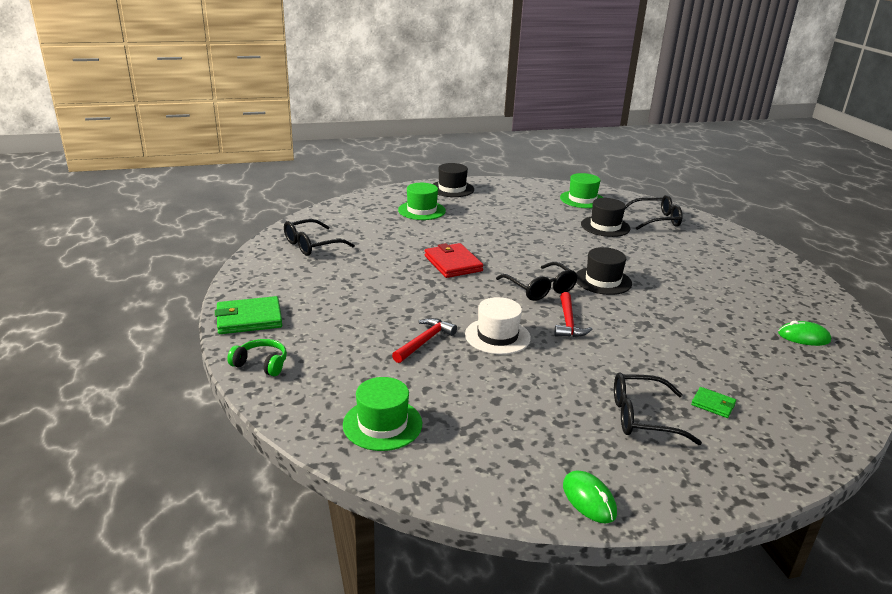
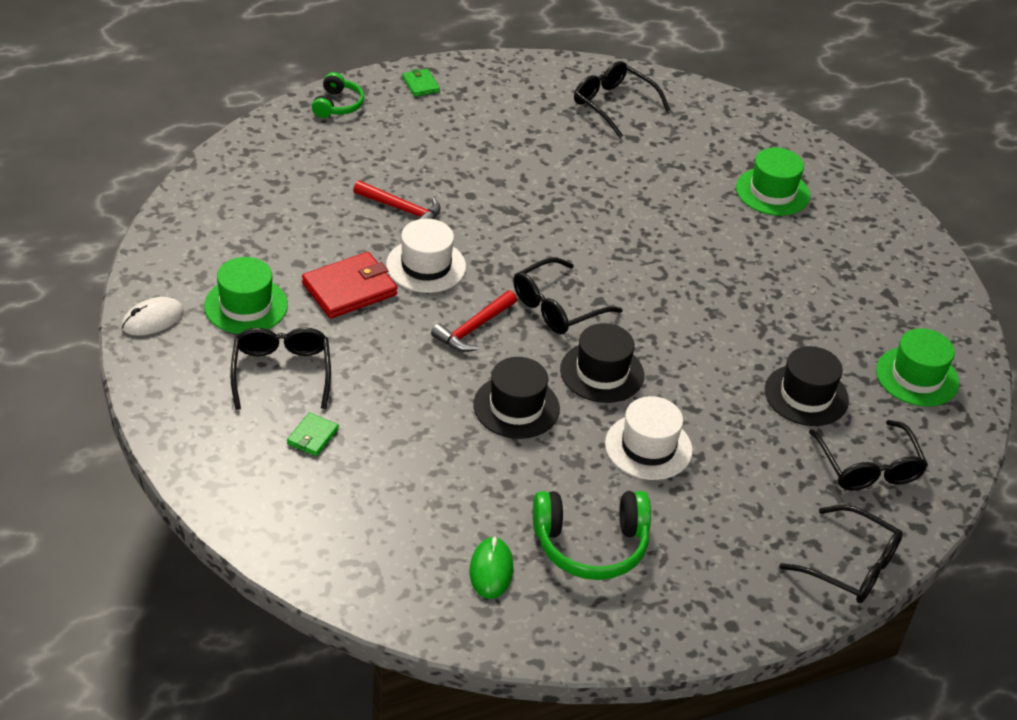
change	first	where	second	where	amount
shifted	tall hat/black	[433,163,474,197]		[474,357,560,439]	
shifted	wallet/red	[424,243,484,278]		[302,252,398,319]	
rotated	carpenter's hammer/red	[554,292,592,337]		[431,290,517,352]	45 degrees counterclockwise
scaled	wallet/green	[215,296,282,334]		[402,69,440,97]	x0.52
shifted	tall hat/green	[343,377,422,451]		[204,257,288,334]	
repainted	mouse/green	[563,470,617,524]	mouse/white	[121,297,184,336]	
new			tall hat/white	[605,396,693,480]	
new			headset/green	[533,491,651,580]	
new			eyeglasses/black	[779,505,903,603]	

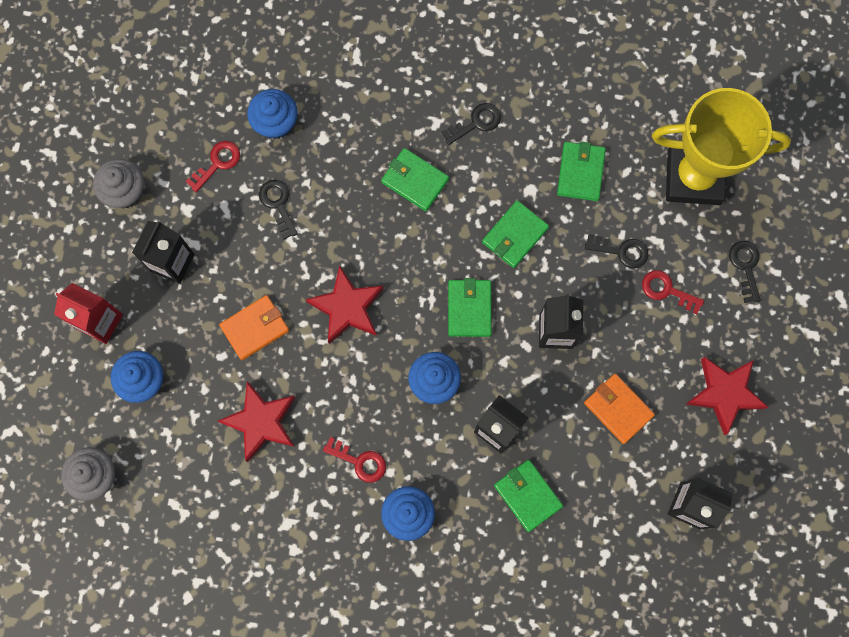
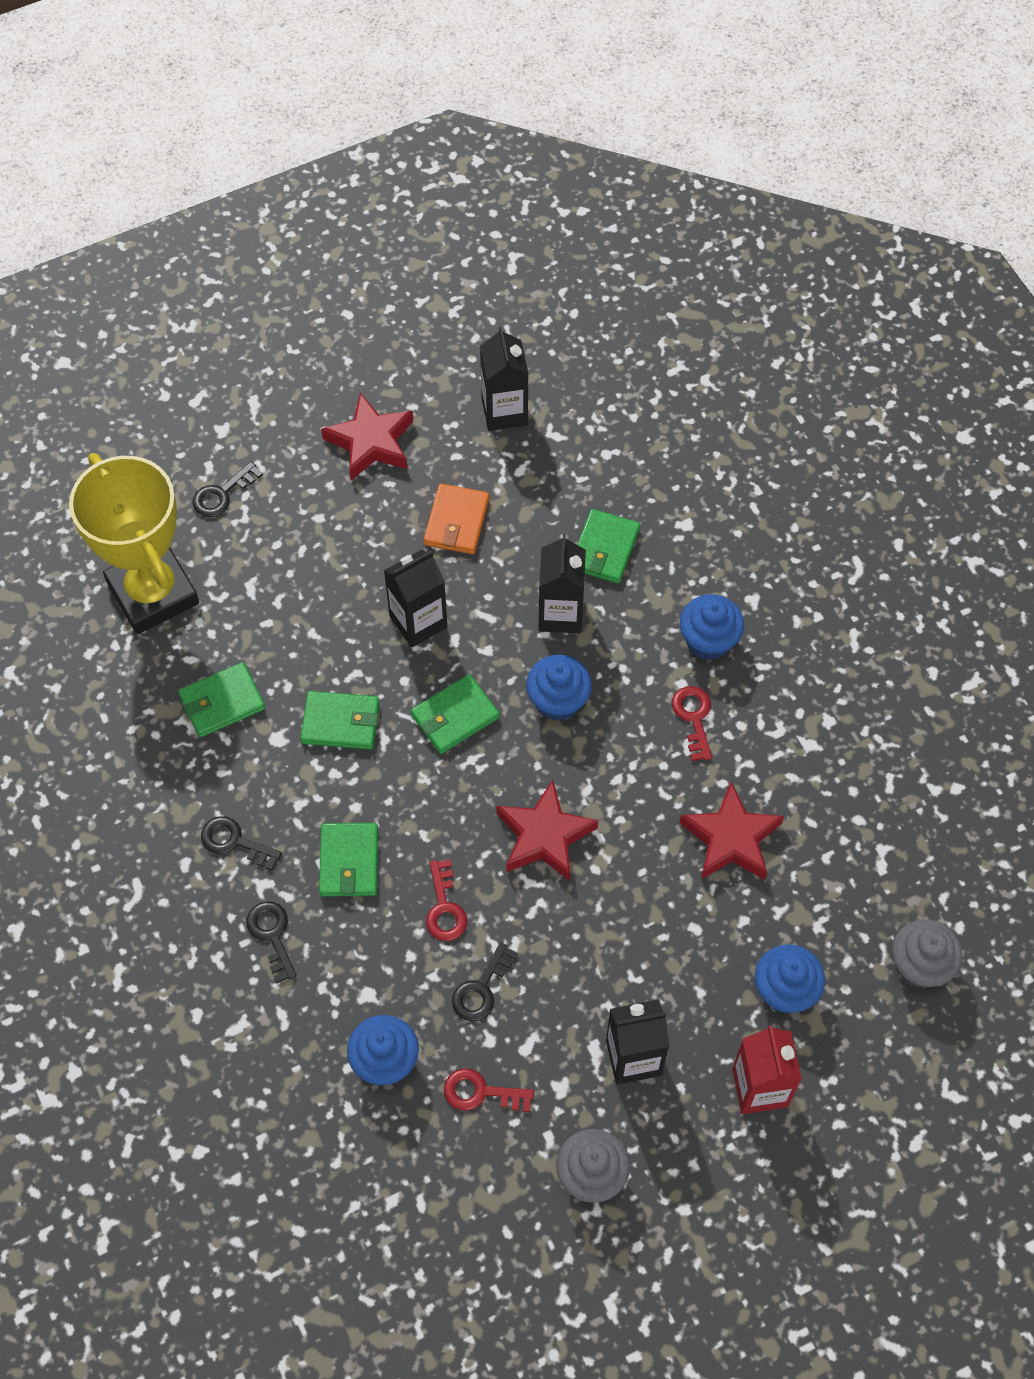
change	first	where	second	where	amount
shifted	door key/black	[585,234,648,268]		[247,901,297,984]	
shifted	door key/red	[642,270,704,314]		[426,859,467,941]	
gone	wallet/orange-coloured	[219,295,289,360]			

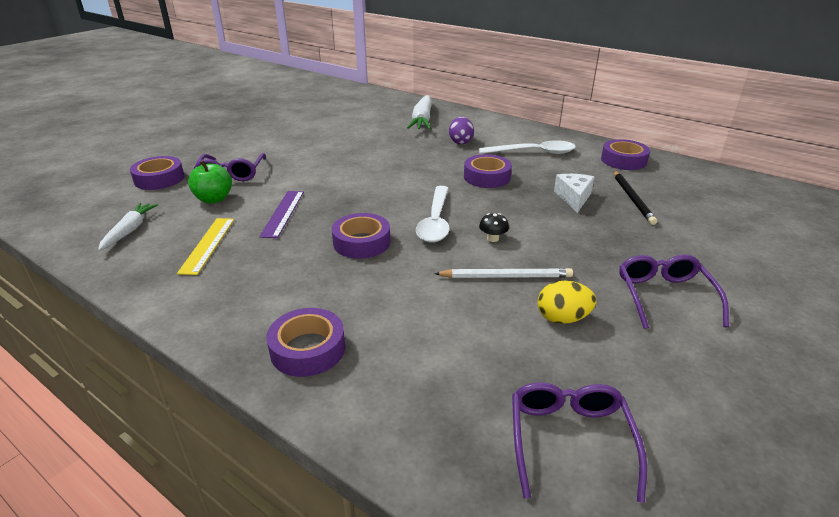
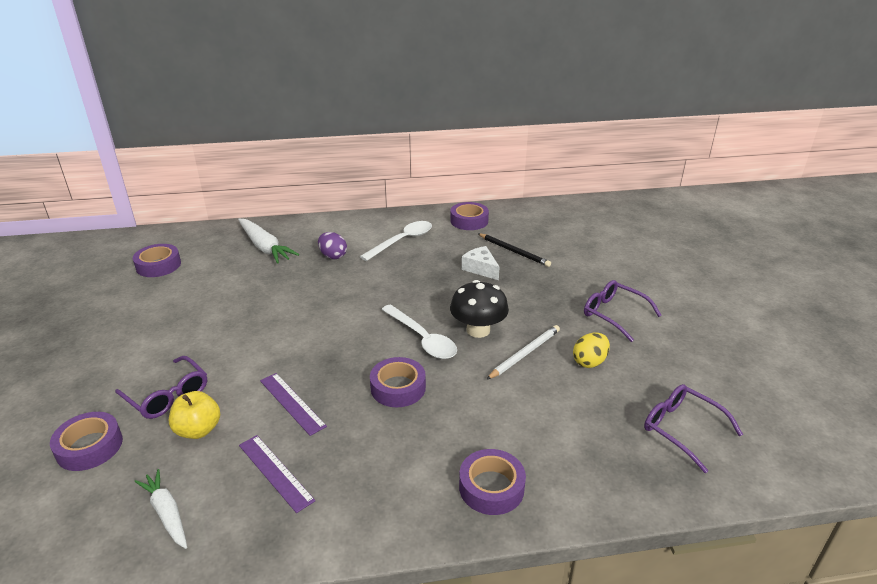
change	first	where	second	where	amount
shifted	tape/purple	[464,154,512,188]		[133,244,181,277]	
repainted	toy apple/green	[188,160,232,204]	toy apple/bright yellow	[169,391,220,439]	
scaled	fungus/black	[479,213,509,242]		[450,280,509,338]	x2.25
repainted	straightedge/bright yellow	[177,218,234,275]	straightedge/purple	[239,435,315,513]	

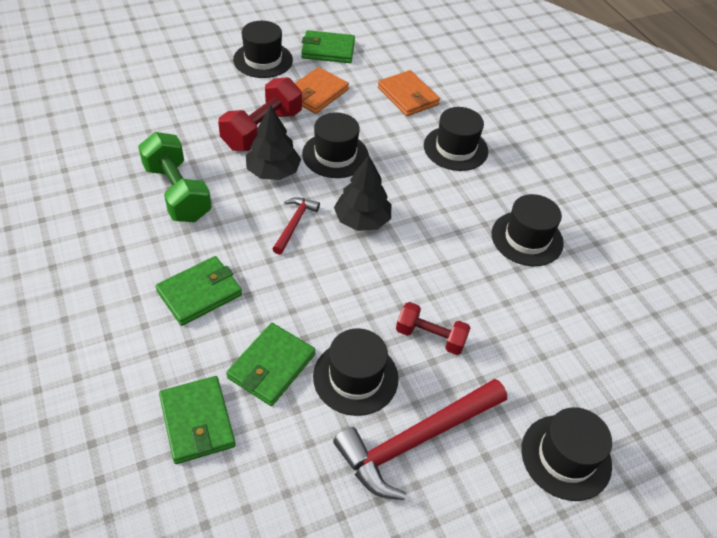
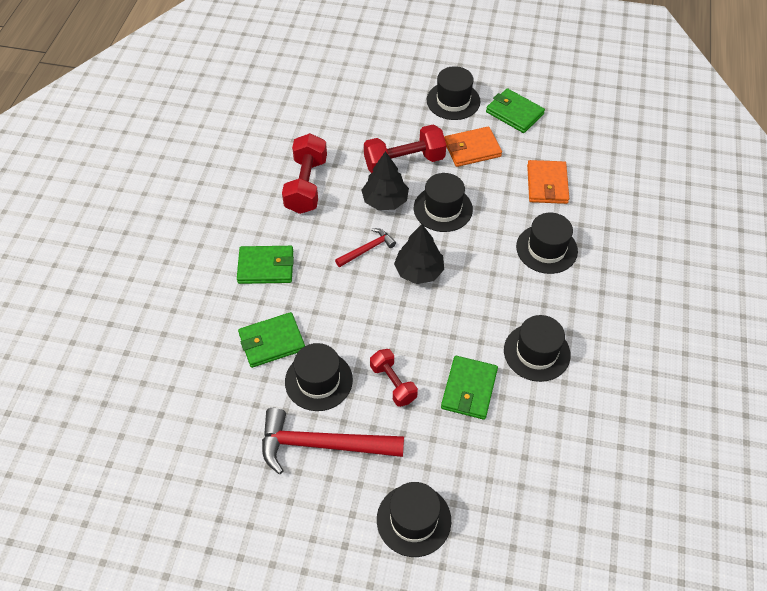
change	first	where	second	where	amount
repainted	free weight/green	[138,132,212,222]	free weight/red	[282,133,327,214]	
shifted	wallet/green	[159,376,236,464]		[441,356,498,420]	

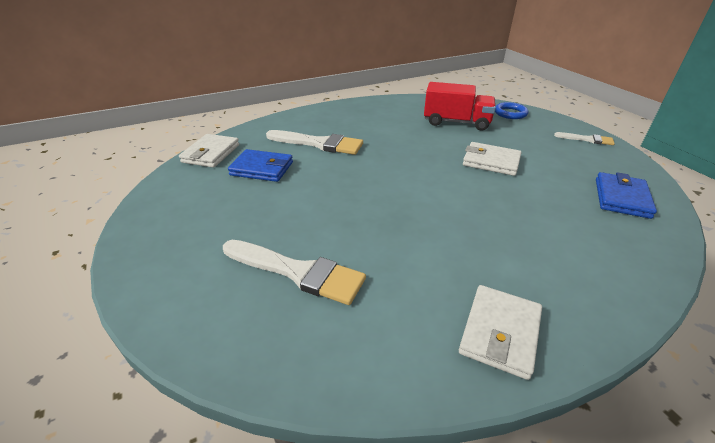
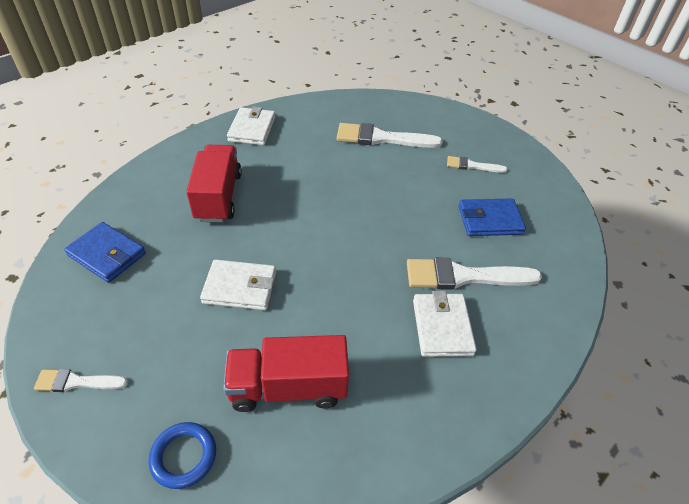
change	first	where	second	where	amount
shifted	wallet/white	[179,134,239,168]		[413,291,477,357]	
rotated	wallet/cobalt	[596,172,657,219]		[64,222,146,283]	60 degrees counterclockwise
new			truck/red	[186,145,242,222]	
new			brush/white	[447,156,508,173]	

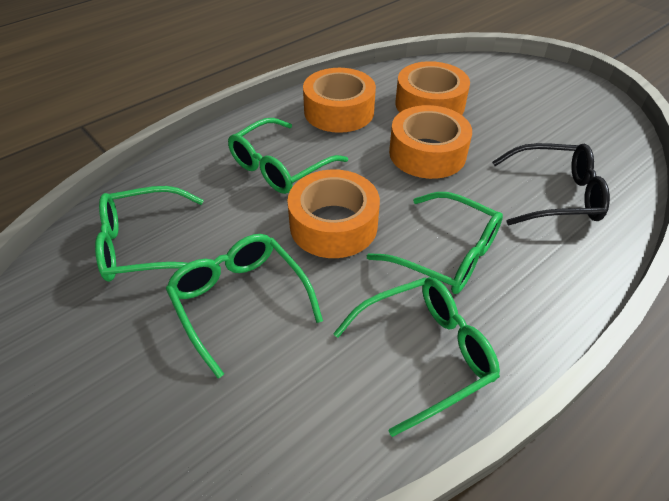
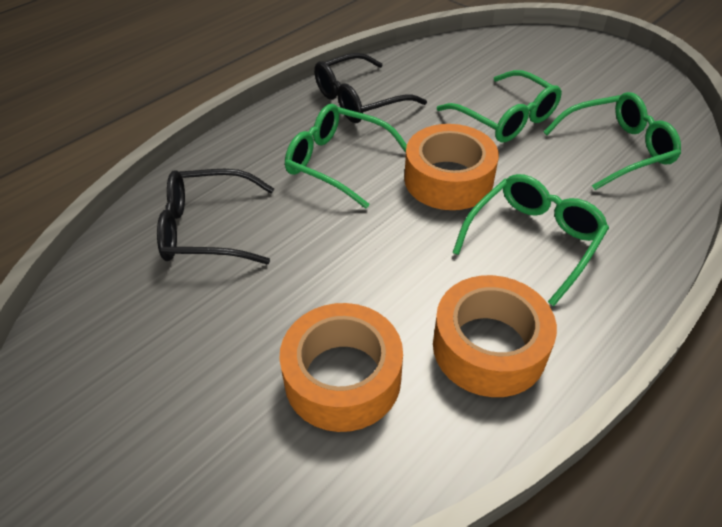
change	first	where	second	where	amount
gone	tape/orange-coloured	[389,105,472,179]			
repainted	eyeglasses/green	[333,277,500,437]	eyeglasses/black	[314,53,427,123]	

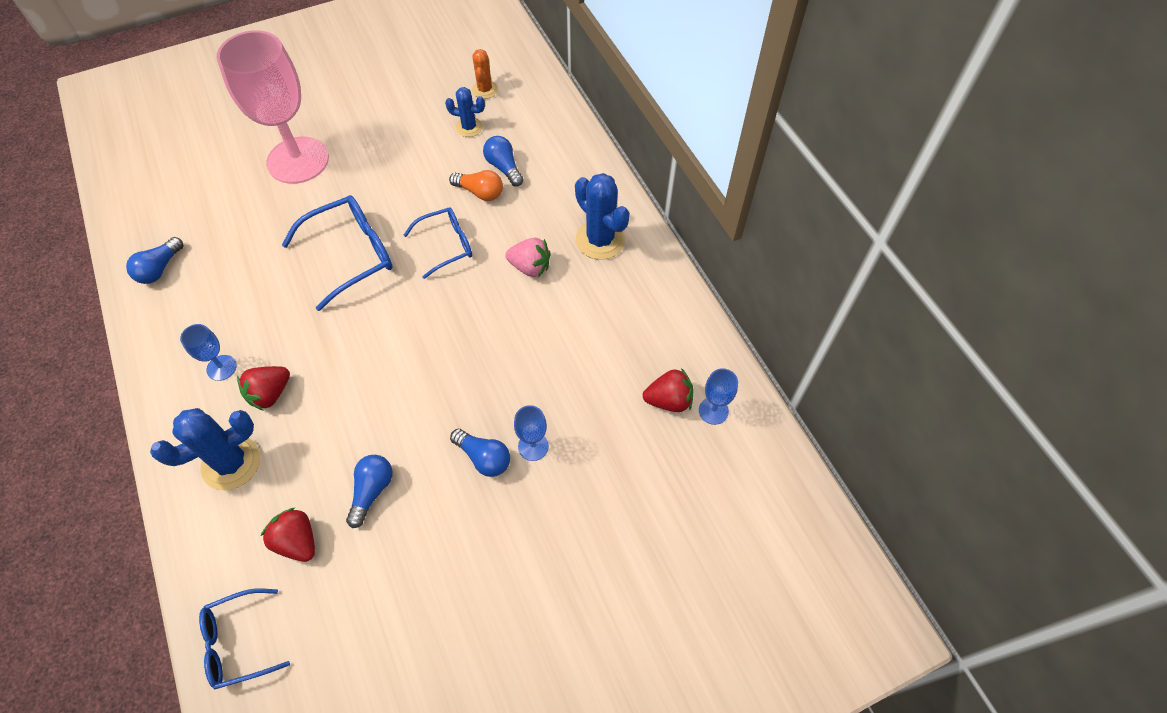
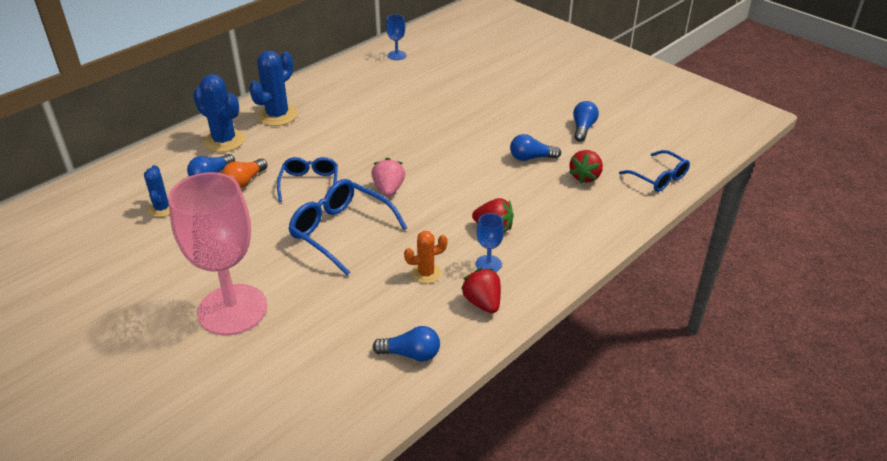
change	first	where	second	where	amount
shifted	saguaro cactus/orange-coloured	[472,49,498,99]		[404,231,448,284]	
rotated	lightbulb/orange-coloured	[449,170,503,201]		[222,159,268,188]	150 degrees counterclockwise
rotated	eyeglasses/cobalt	[404,207,472,279]		[277,157,338,202]	45 degrees clockwise
shifted	toy strawberry/pink	[505,238,551,277]		[371,158,405,197]	
shifted	toy strawberry/red	[643,368,694,412]		[461,268,501,313]	
gone	goblet/cobalt	[514,405,549,461]			
shifted	saguaro cactus/cobalt	[150,408,260,490]		[193,74,245,152]	
shifted	lightbulb/cobalt	[450,429,510,477]		[573,101,599,142]	

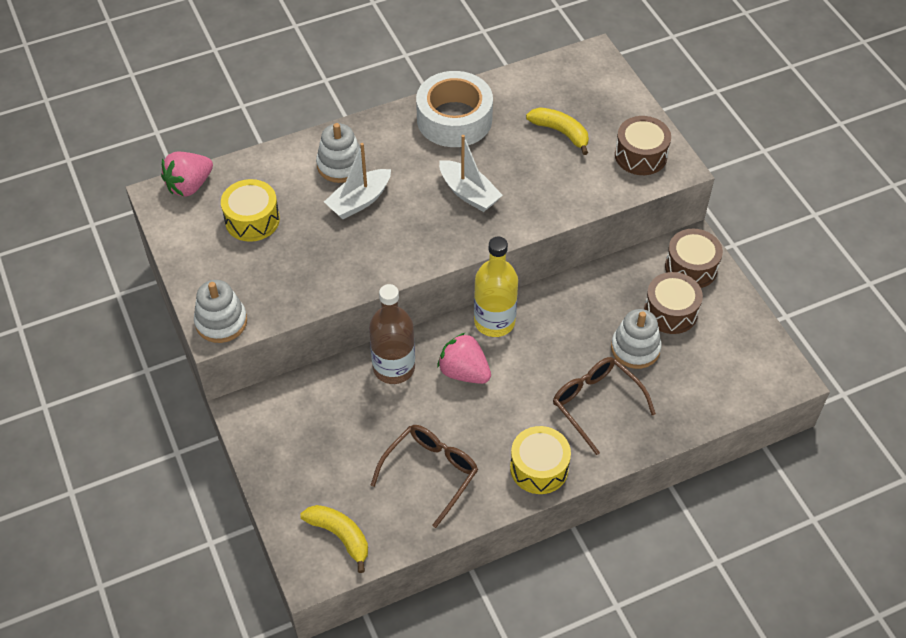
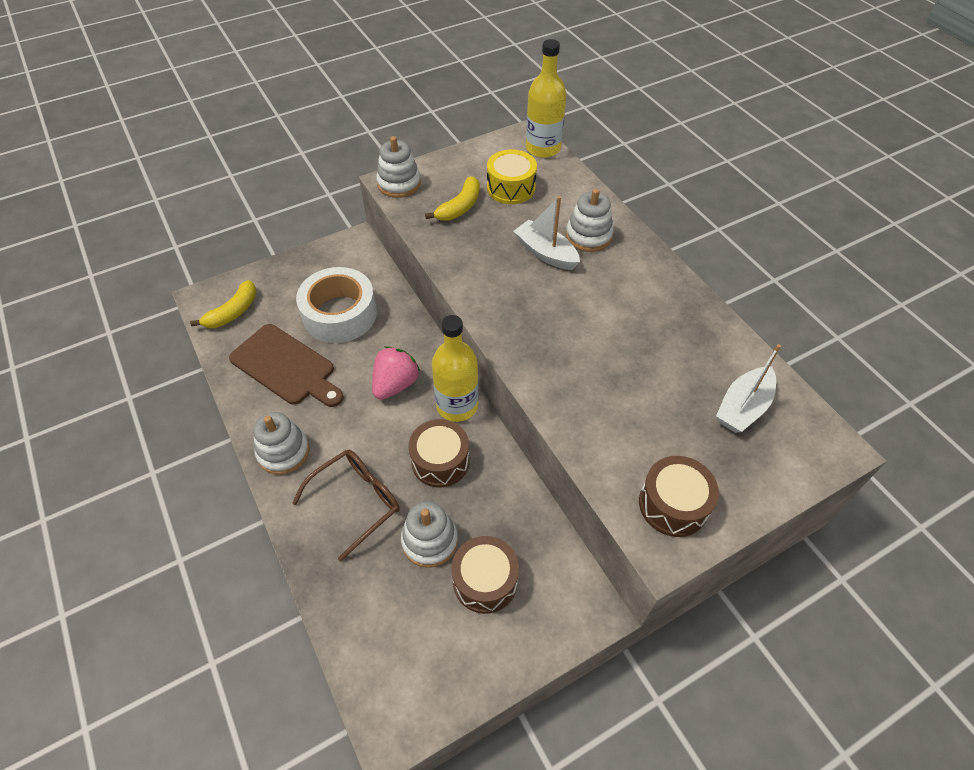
change	first	where	second	where	amount
shifted	tape/white	[416,71,493,147]		[296,267,377,343]	
shifted	banana/bright yellow	[526,107,589,155]		[425,176,480,221]	
shifted	toy boat/white	[439,135,503,212]		[716,344,781,433]	
swapped	toy strawberry/pink	[161,152,213,197]	drink bottle/bright yellow	[526,39,566,158]	
shifted	drum/brown	[665,229,723,288]		[408,419,470,487]	
gone	drink bottle/brown	[369,284,415,384]			
swapped	eyeglasses/brown	[371,425,478,528]	chopping board/brown	[229,324,344,407]	
swapped	drum/bright yellow	[510,426,571,494]	stacking toy/white	[253,412,310,475]	

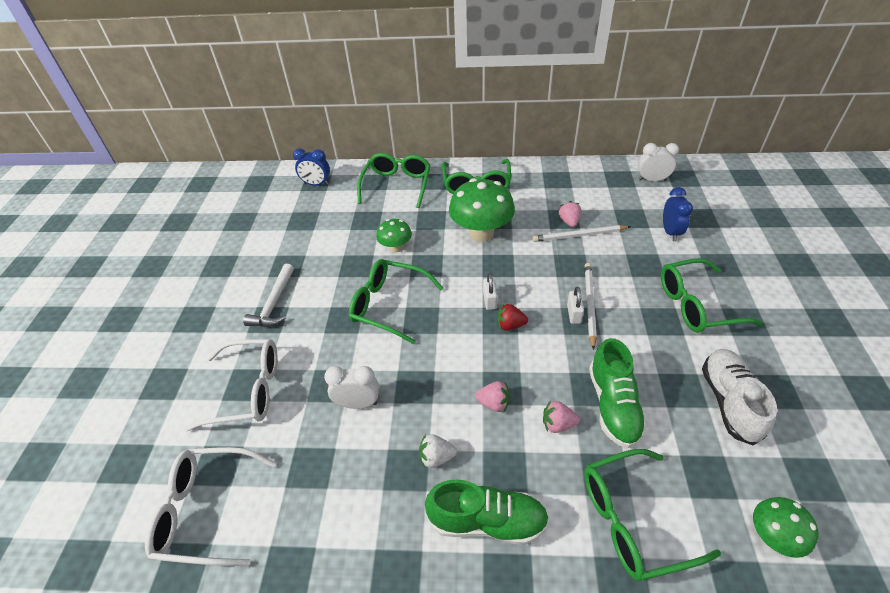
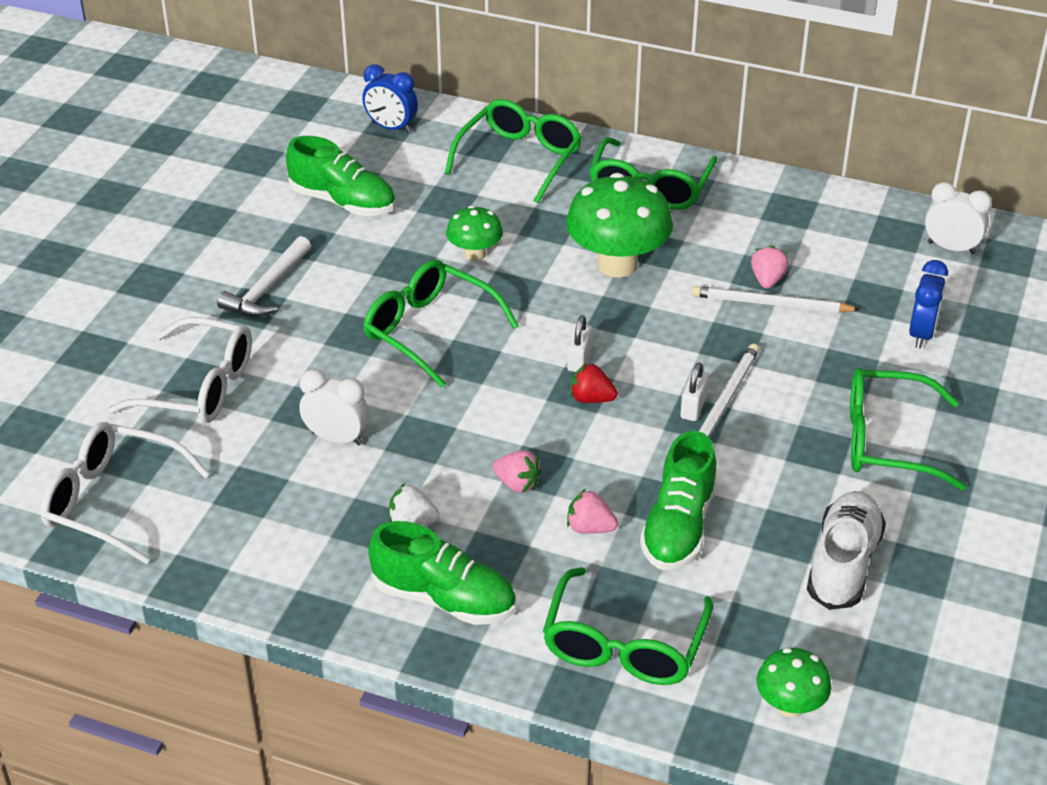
change	first	where	second	where	amount
rotated	eyeglasses/green	[584,449,721,581]		[543,567,713,685]	75 degrees counterclockwise
new			sneaker/green	[286,136,396,216]	

